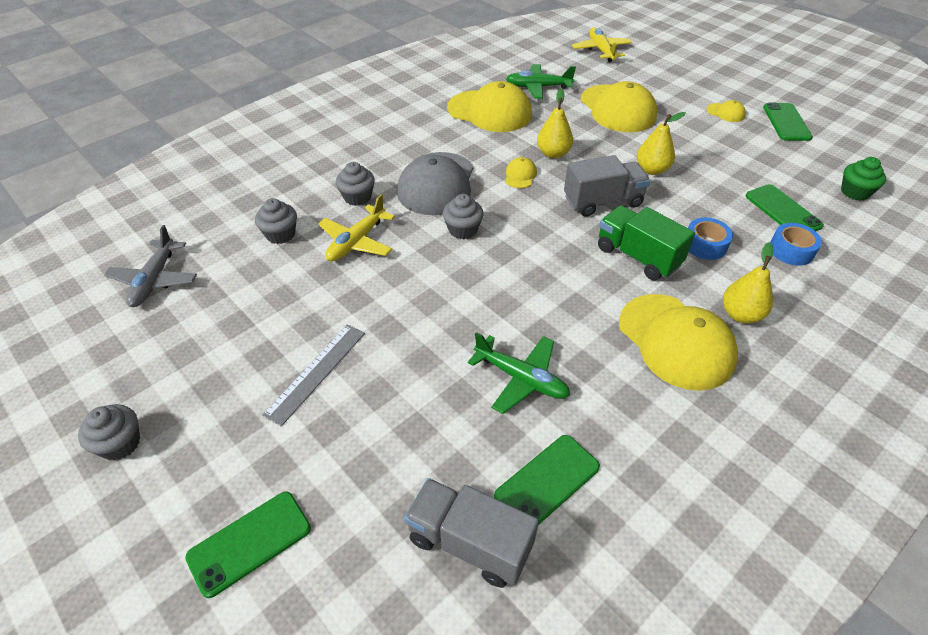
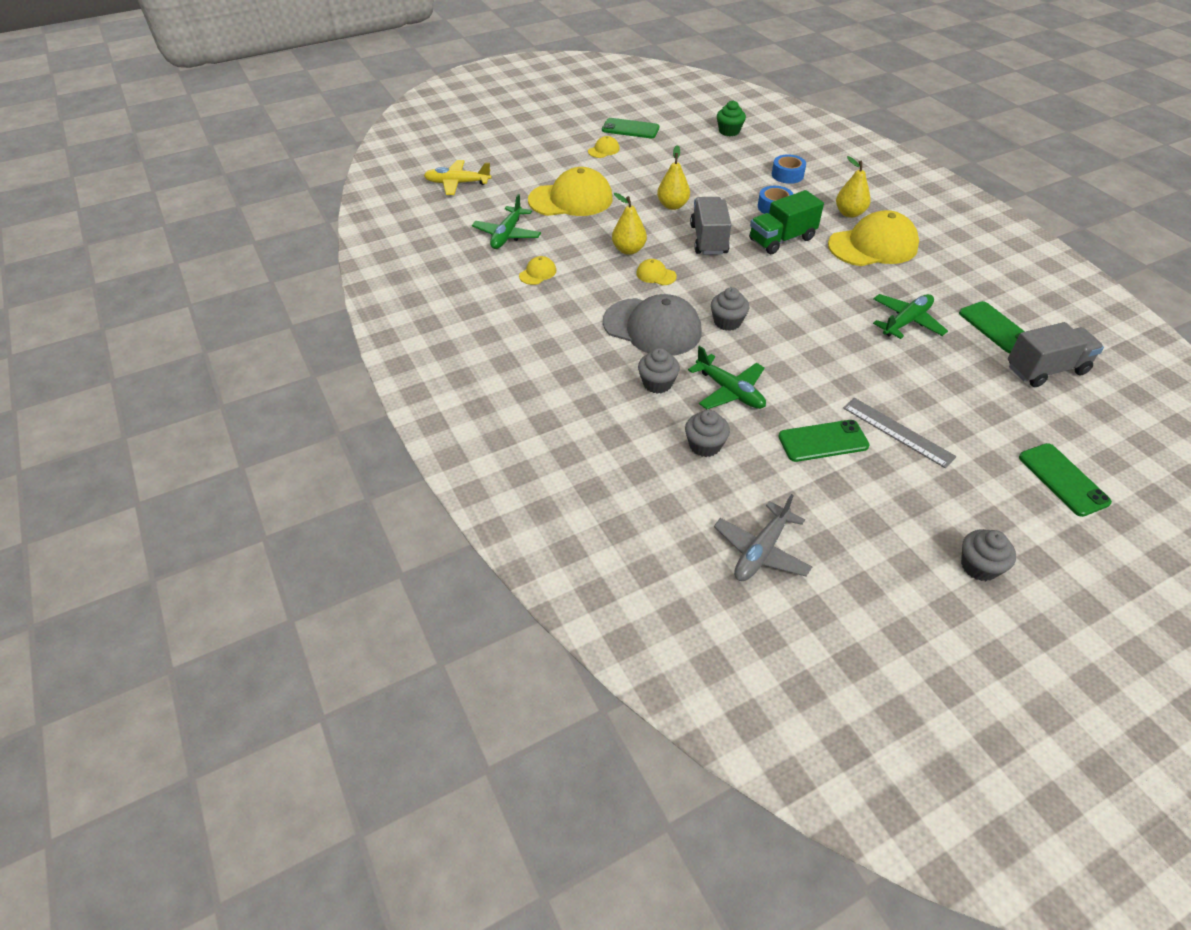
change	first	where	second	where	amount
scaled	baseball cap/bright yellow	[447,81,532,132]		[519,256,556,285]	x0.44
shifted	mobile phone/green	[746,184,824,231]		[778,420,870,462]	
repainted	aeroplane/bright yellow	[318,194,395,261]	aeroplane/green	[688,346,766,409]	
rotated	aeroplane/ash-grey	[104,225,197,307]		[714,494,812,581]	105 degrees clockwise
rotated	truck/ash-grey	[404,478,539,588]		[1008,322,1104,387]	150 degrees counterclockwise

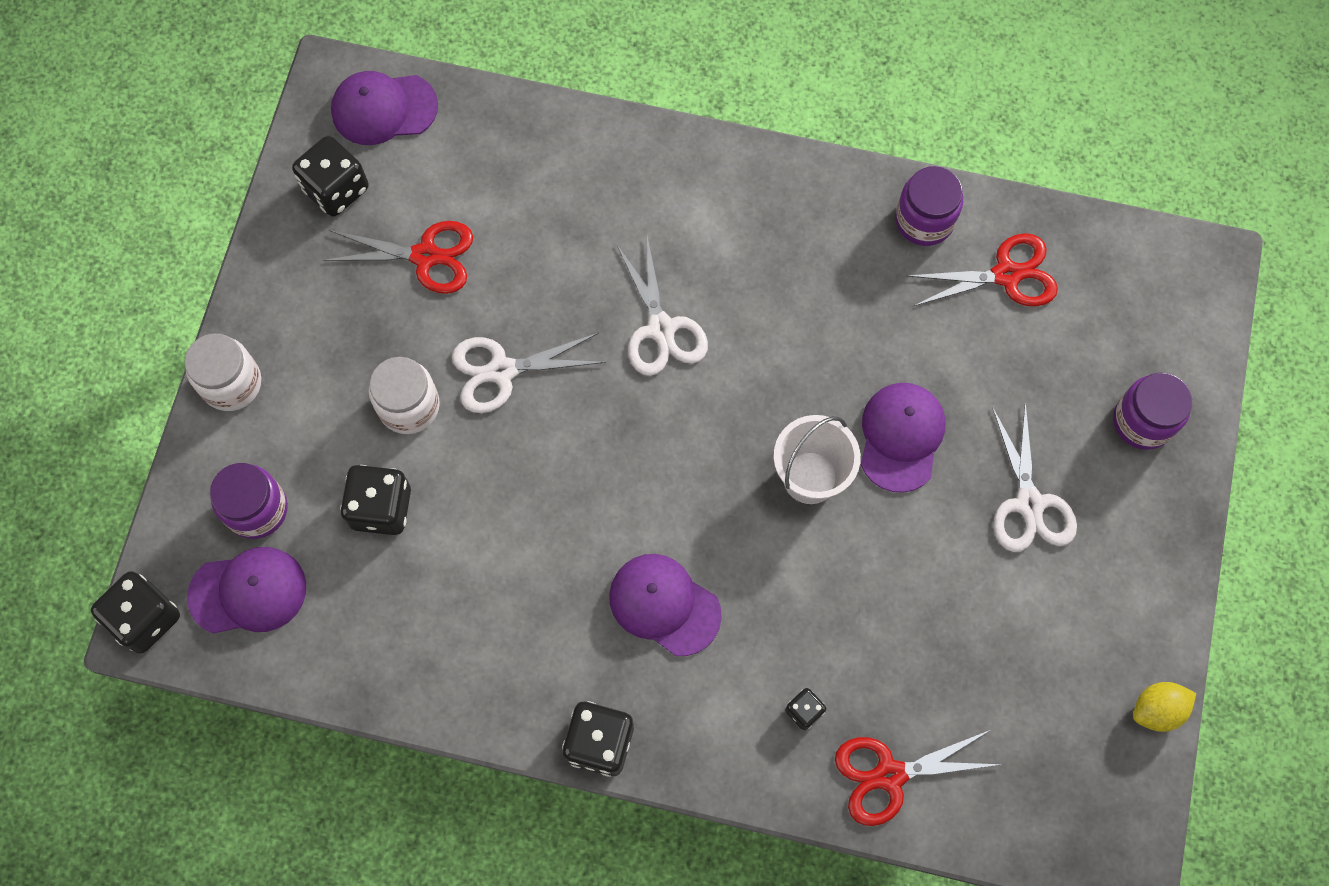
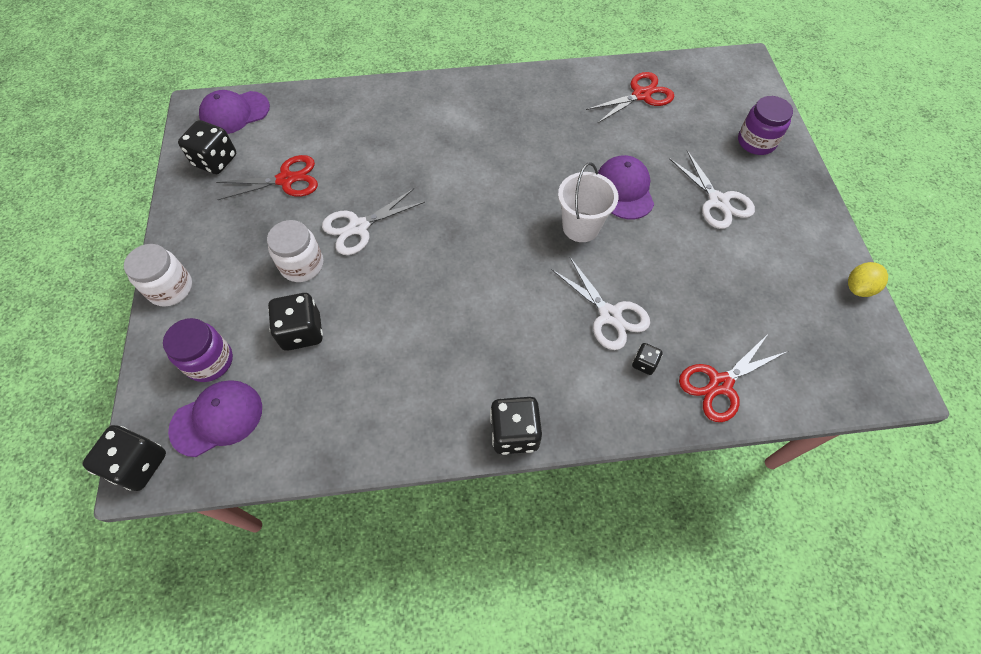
change	first	where	second	where	amount
gone	jam jar/purple	[895,166,963,246]			
shifted	scissors/white	[616,236,708,376]		[552,257,650,350]	
gone	baseball cap/purple	[609,554,722,656]			

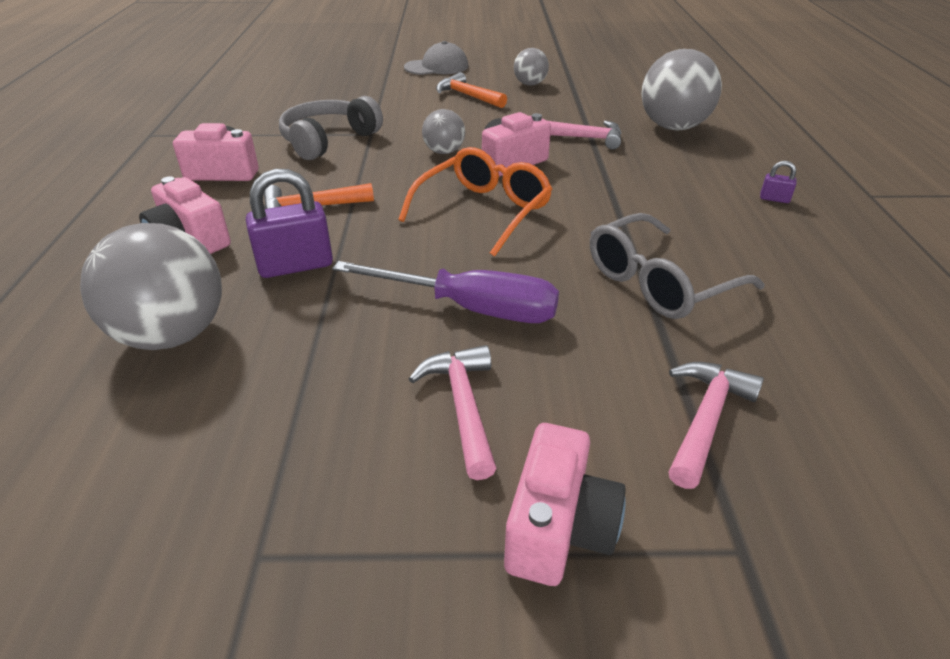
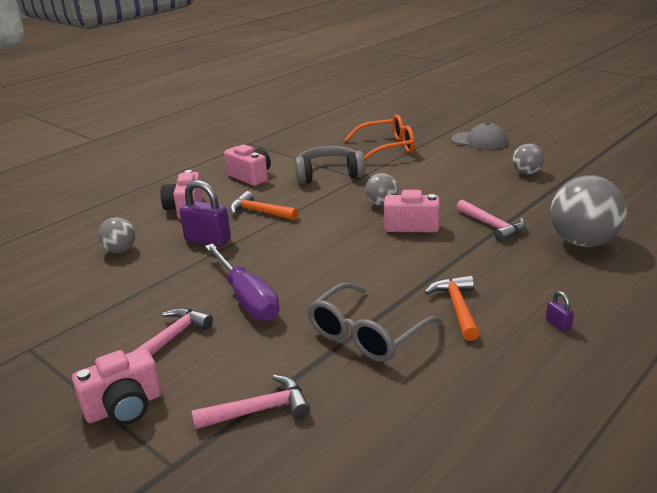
change	first	where	second	where	amount
shifted	carpenter's hammer/orange-coloured	[436,72,507,108]		[425,275,480,341]	
shifted	eyeglasses/orange-coloured	[398,147,552,257]		[344,114,415,160]	
rotated	eyeglasses/ash-grey	[590,213,764,319]		[308,282,442,362]	60 degrees counterclockwise
scaled	sphere/ash-grey	[80,223,222,350]		[98,217,135,253]	x0.54

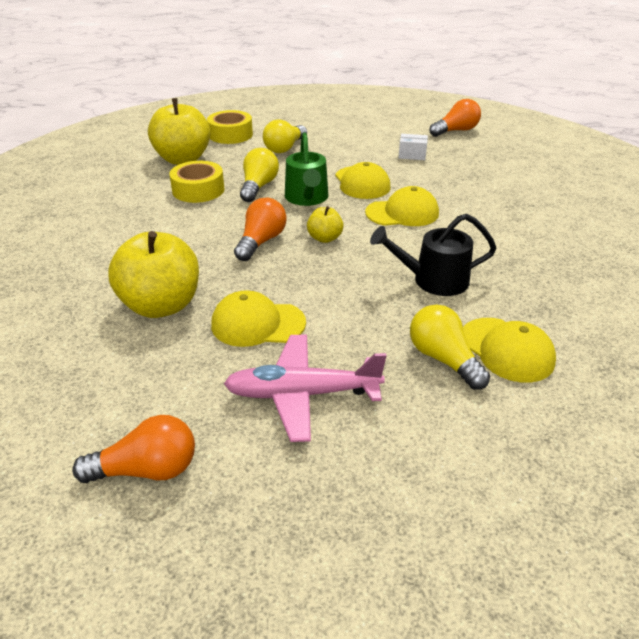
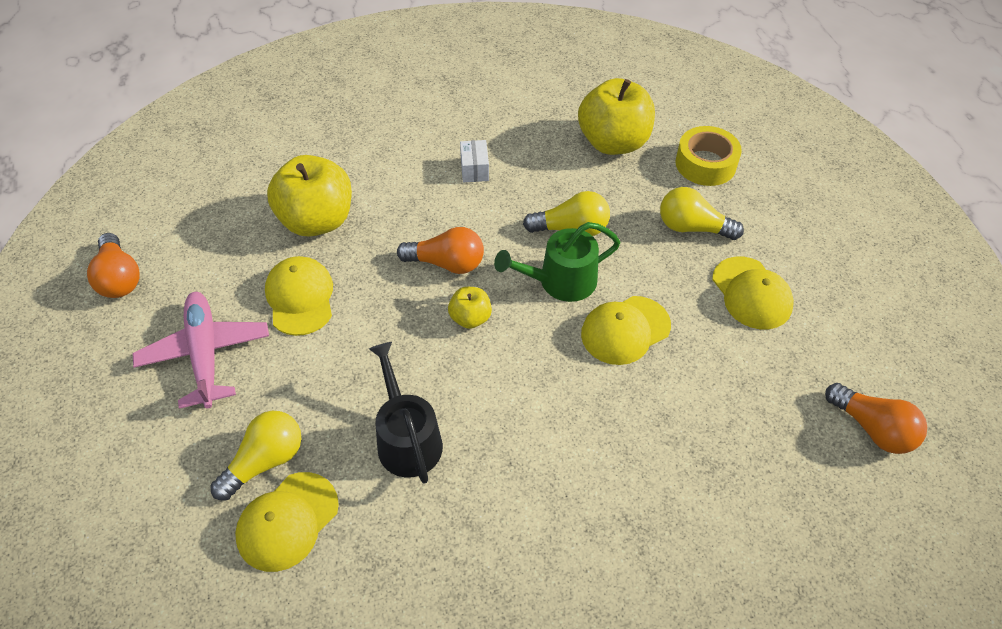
change	first	where	second	where	amount
shifted	box/white	[398,134,428,160]		[460,140,489,183]	
gone	tape/bright yellow	[169,161,224,203]			
shifted	baseball cap/bright yellow	[365,186,439,226]		[712,257,794,329]	

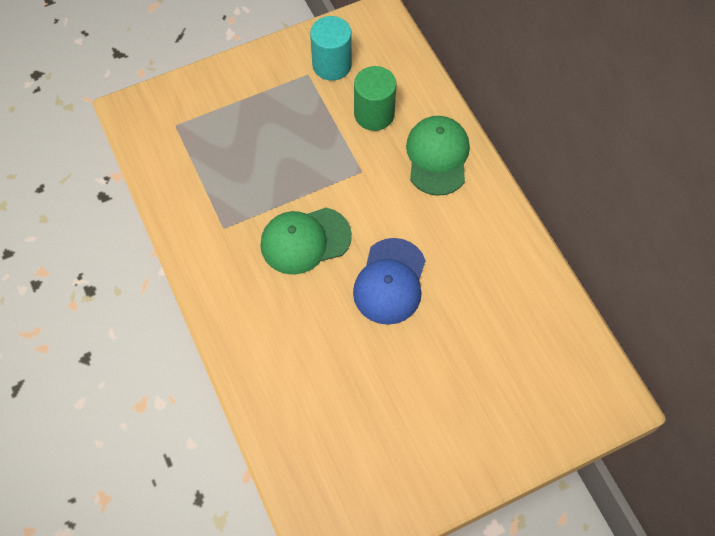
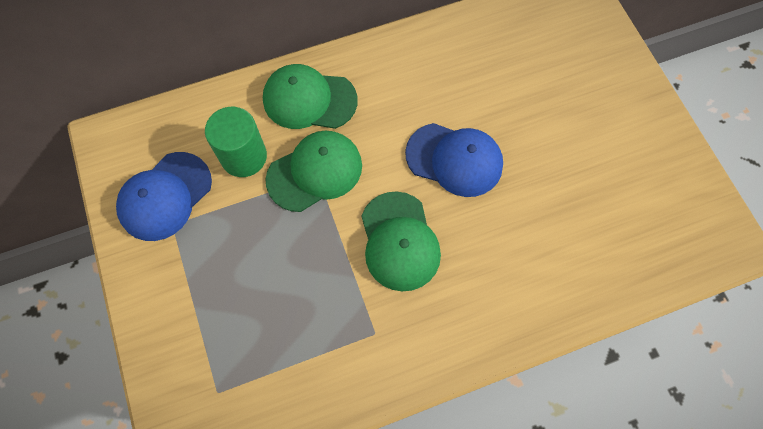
change	first	where	second	where	amount
swapped	cylinder shape/teal	[310,16,352,81]	baseball cap/cobalt	[116,152,212,241]	
new			baseball cap/green	[265,131,362,212]	

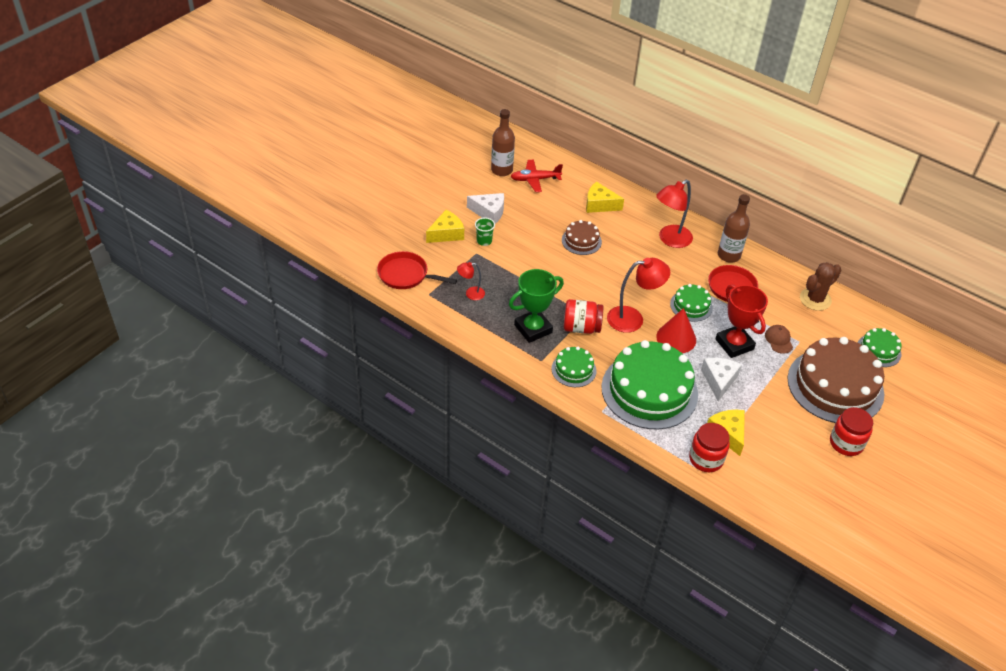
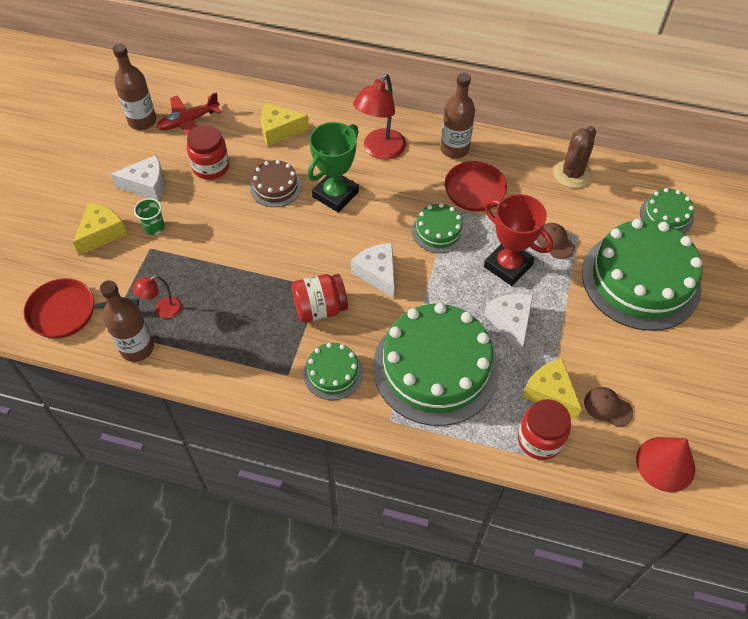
change	first	where	second	where	amount
swapped	lamp/red	[607,258,670,333]	cheese wedge/white	[351,243,394,298]	
shifted	prize cup/green	[509,269,564,343]		[308,122,359,213]	
shifted	solid cone/red	[656,308,696,353]		[636,437,695,492]	
repainted	layer cake/brown	[787,337,884,423]	layer cake/green	[582,219,703,331]	
shifted	jam jar/red	[830,407,873,456]		[187,125,229,180]	
new			drink bottle/brown	[100,280,154,362]	
new			baseball cap/brown	[584,387,633,427]	

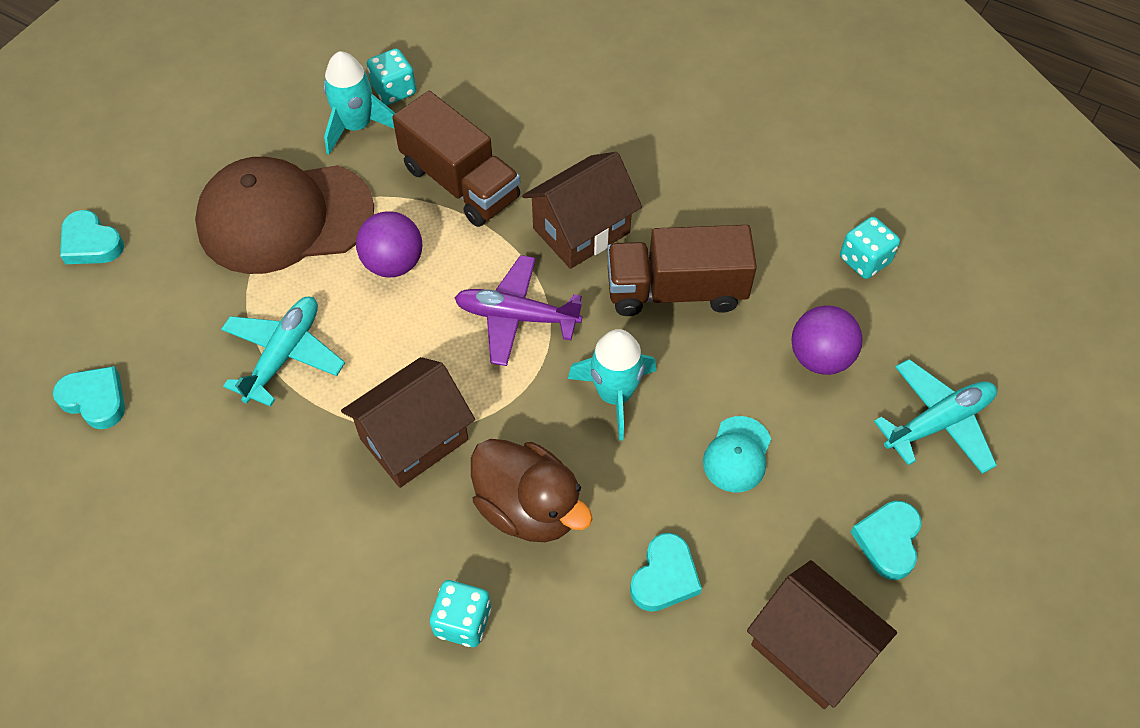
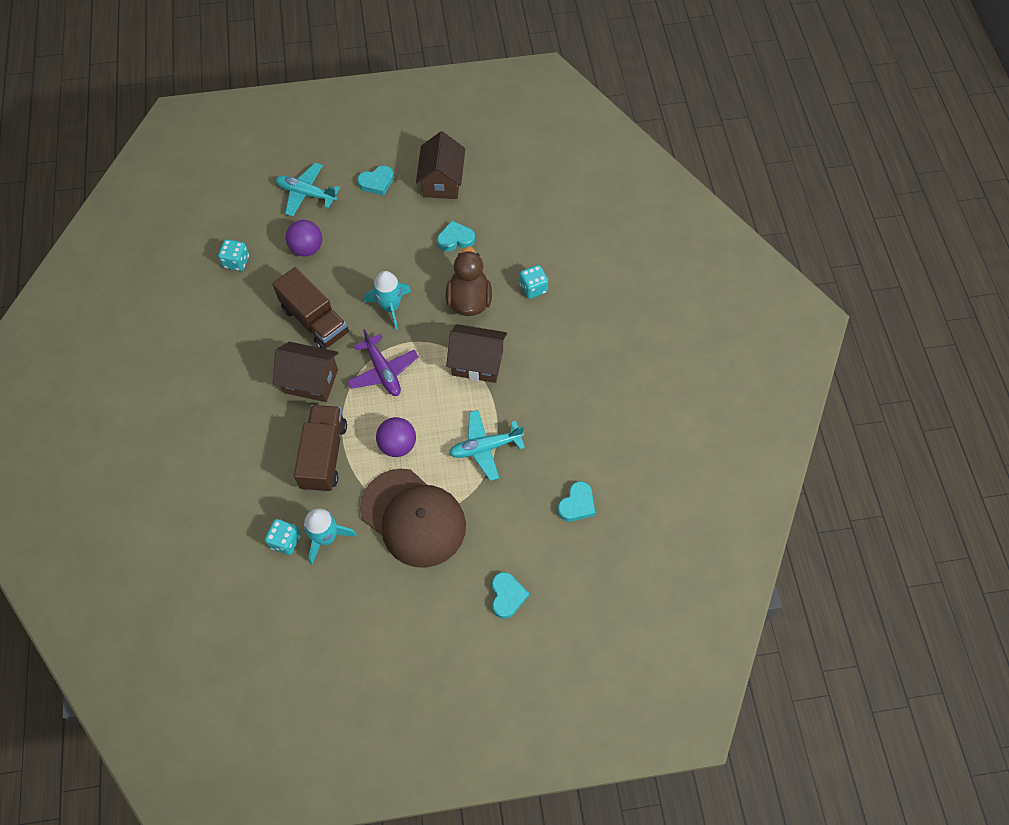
change	first	where	second	where	amount
rotated	heart shape/teal	[53,366,125,429]		[558,481,595,521]	135 degrees counterclockwise
gone	baseball cap/teal	[703,416,771,492]			

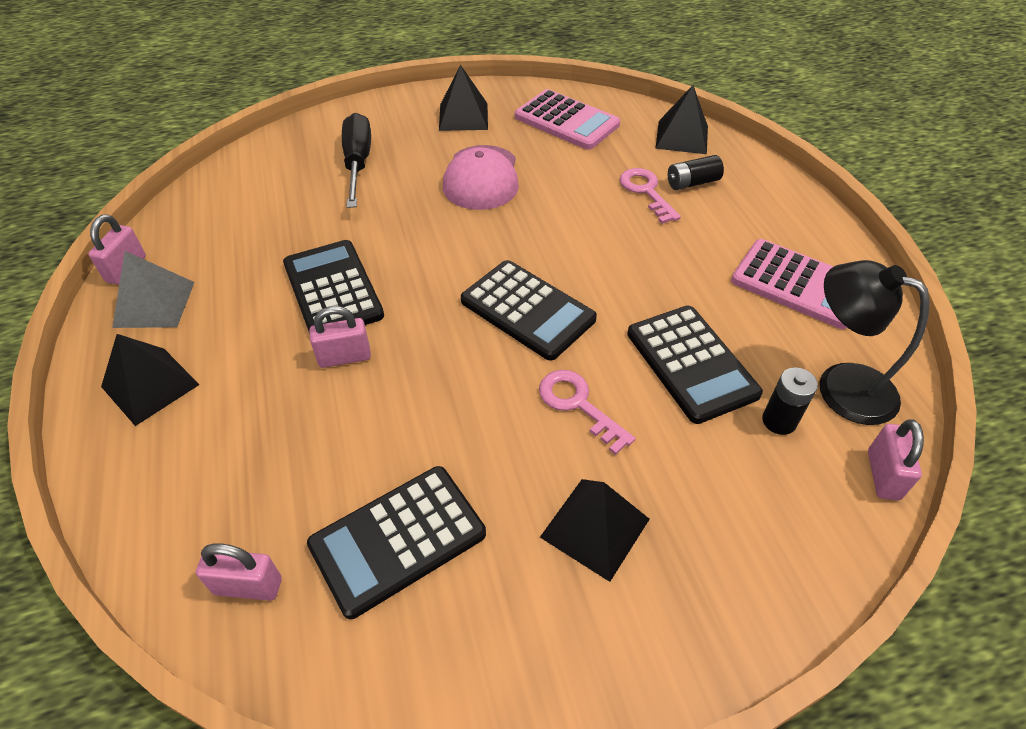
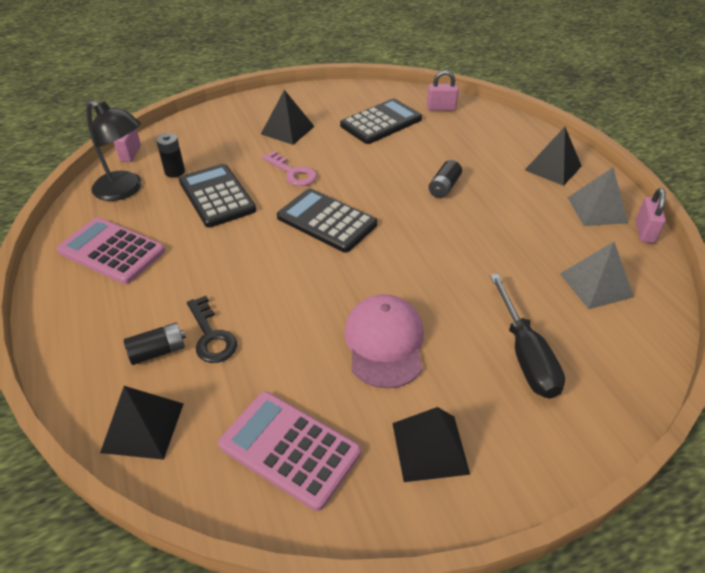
change	first	where	second	where	amount
repainted	door key/pink	[620,168,681,224]	door key/black	[187,296,237,363]	
gone	pocket calculator/black	[283,240,384,334]			
swapped	small lock/pink	[309,306,371,368]	power cell/black	[429,160,462,198]	
new			pyramid shape/ash-grey	[560,242,634,309]	

